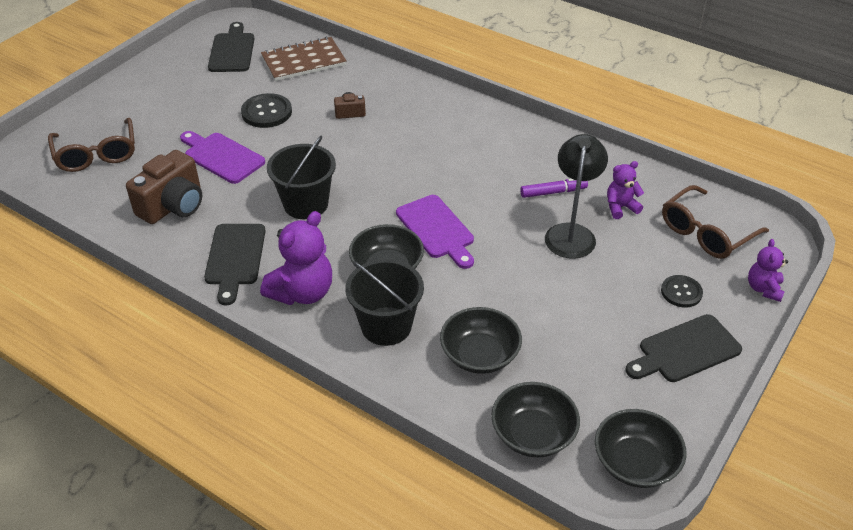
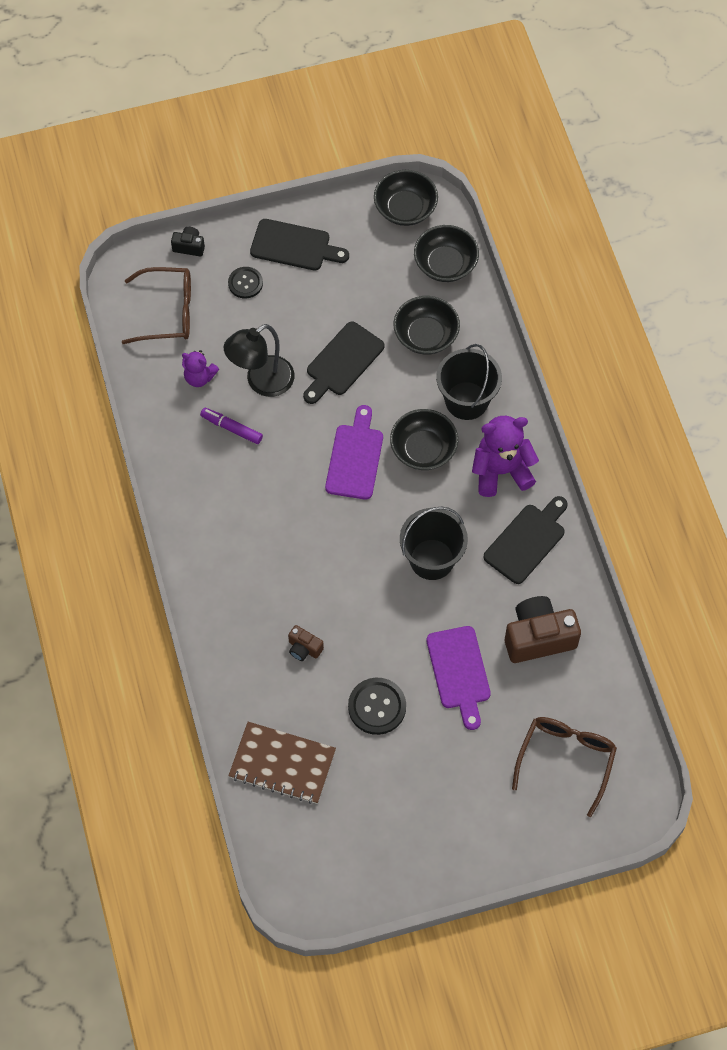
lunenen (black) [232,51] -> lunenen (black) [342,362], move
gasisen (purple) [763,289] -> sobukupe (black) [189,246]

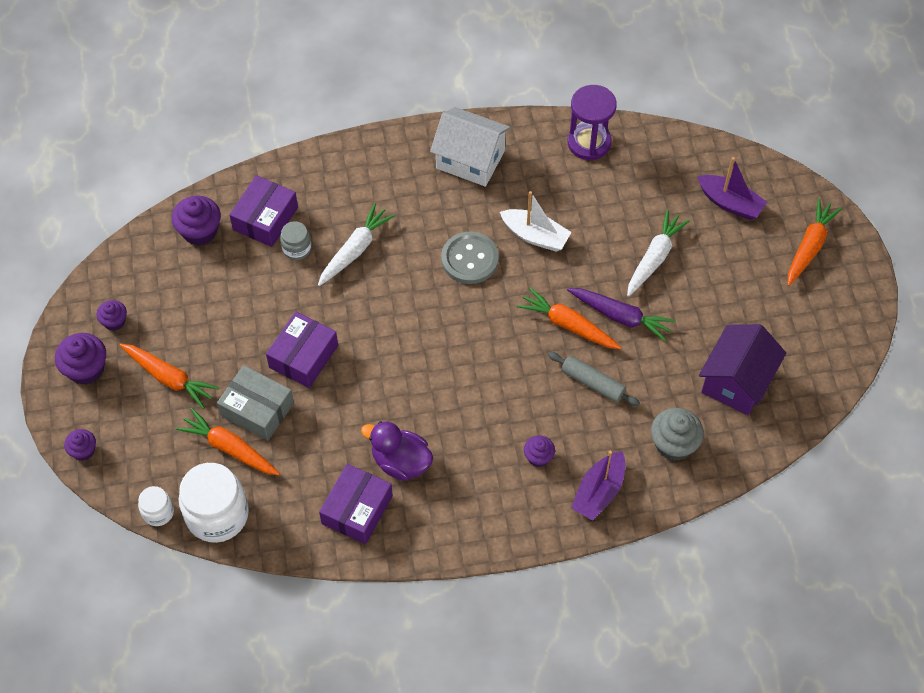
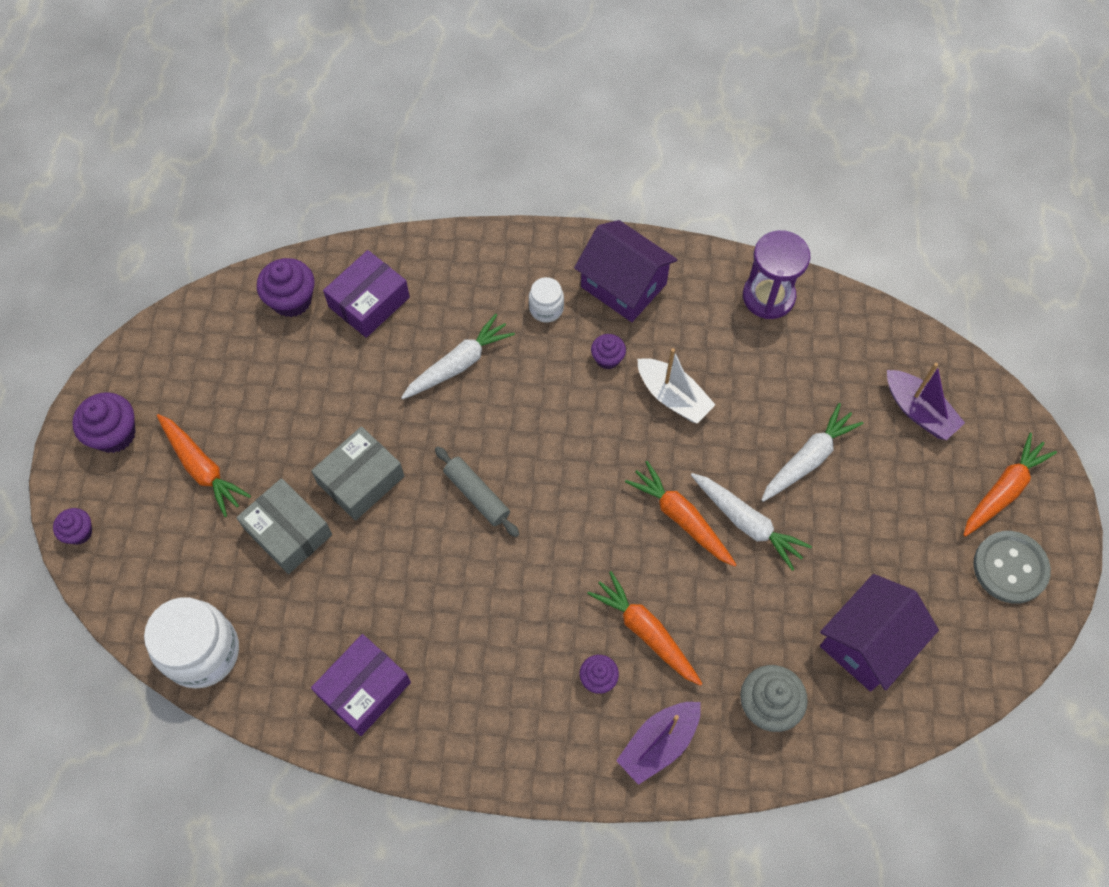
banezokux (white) [470,159] -> banezokux (purple) [623,285]
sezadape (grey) [297,248] -> none
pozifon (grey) [469,259] -> pozifon (grey) [1010,568], move
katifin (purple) [620,316] -> katifin (white) [747,523]
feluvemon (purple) [114,321] -> feluvemon (purple) [607,358], move
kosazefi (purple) [303,356] -> kosazefi (grey) [361,480]
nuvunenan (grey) [593,383] -> nuvunenan (grey) [477,495], move
katifin (orange) [229,448] -> katifin (orange) [645,632], move
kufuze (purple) [401,462] -> none
sezadape (white) [158,512] -> sezadape (white) [546,308], move

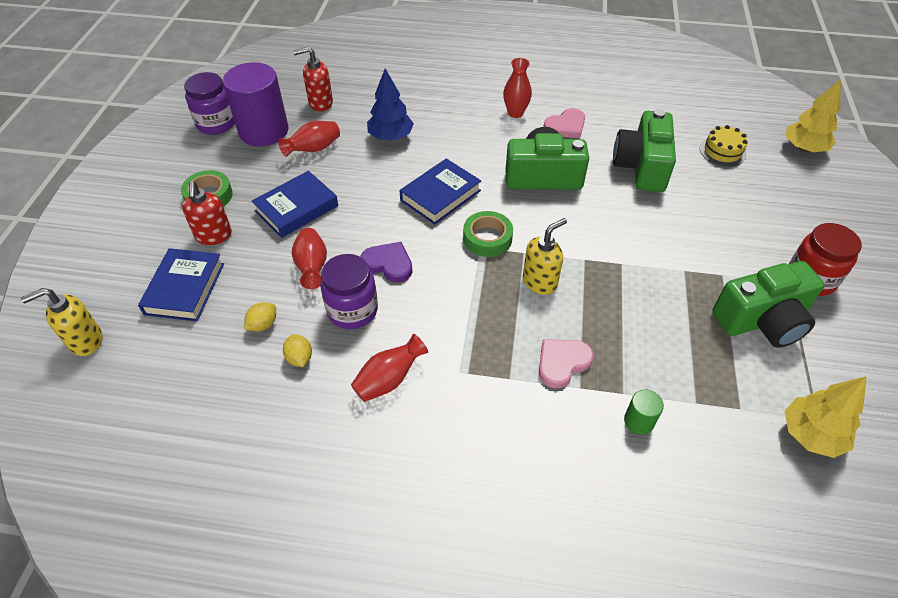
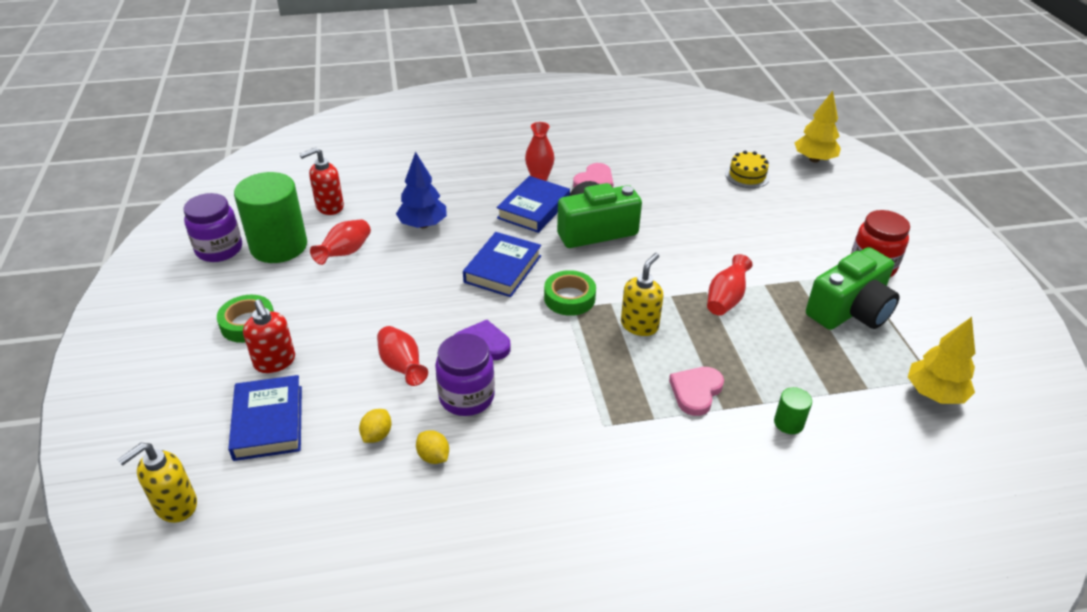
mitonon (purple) [263,131] -> mitonon (green) [279,246]
sobukupe (green) [641,166] -> none
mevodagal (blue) [296,208] -> mevodagal (blue) [533,209], move
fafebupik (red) [389,379] -> fafebupik (red) [726,299], move

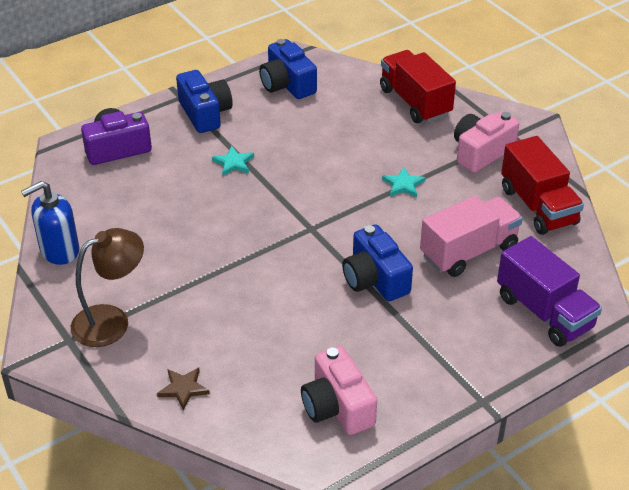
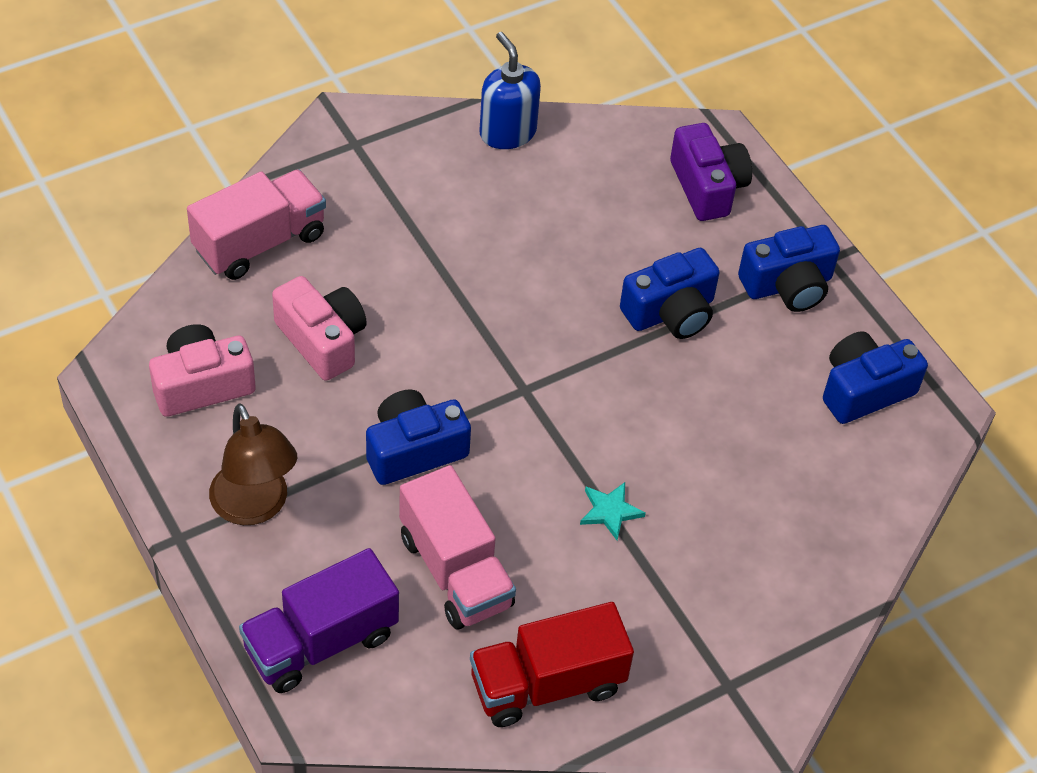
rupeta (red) [415,102] -> none
sobukupe (pink) [481,152] -> sobukupe (pink) [322,340], move
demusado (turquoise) [233,163] -> sobukupe (blue) [671,312]
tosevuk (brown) [111,321] -> tosevuk (brown) [255,507], move
demusado (brown) [183,389] -> rupeta (pink) [259,243]

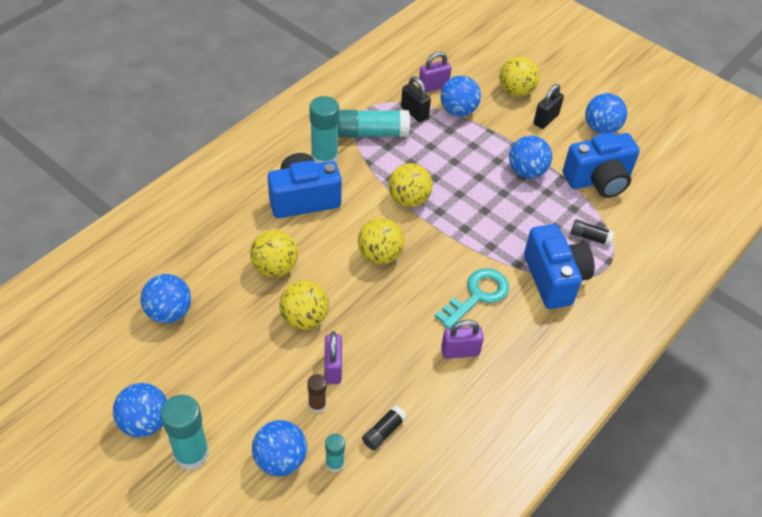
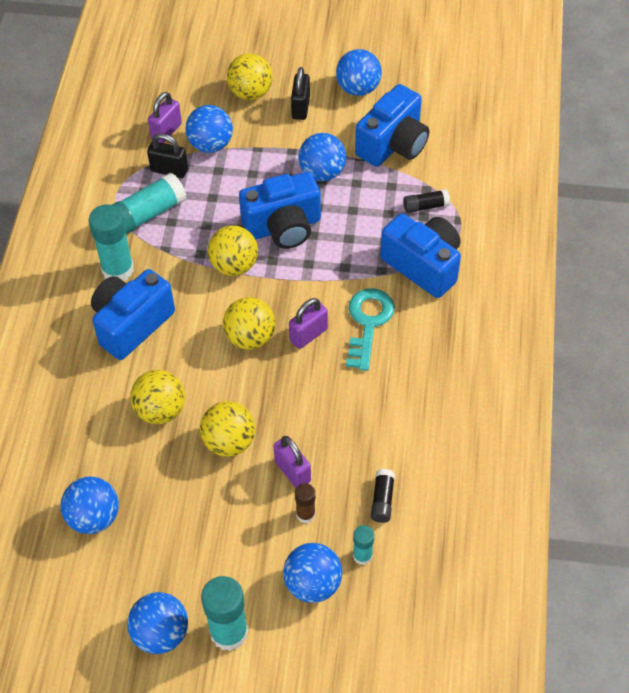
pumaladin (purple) [460,351] -> pumaladin (purple) [308,335], move
none -> sobukupe (blue) [283,227]

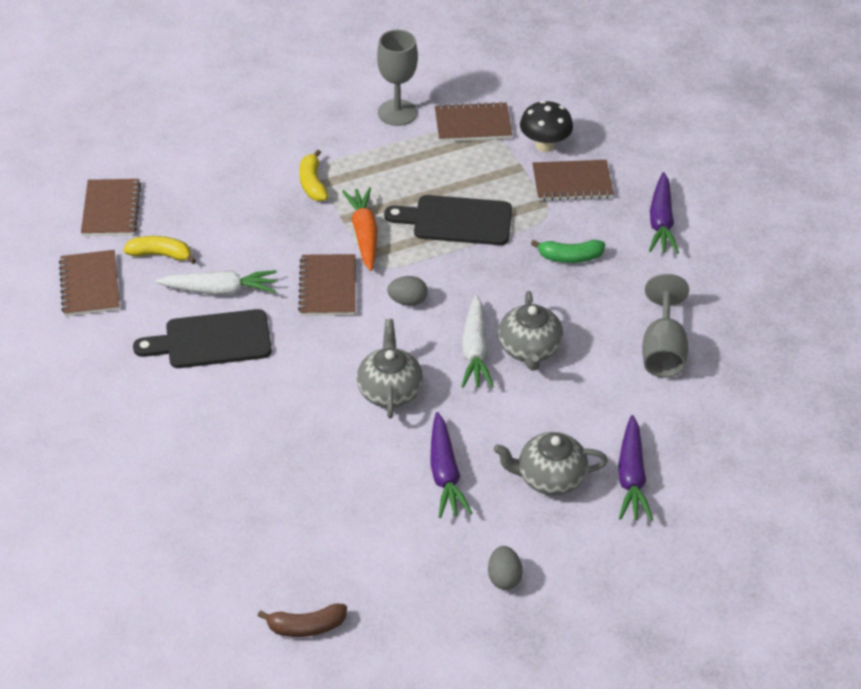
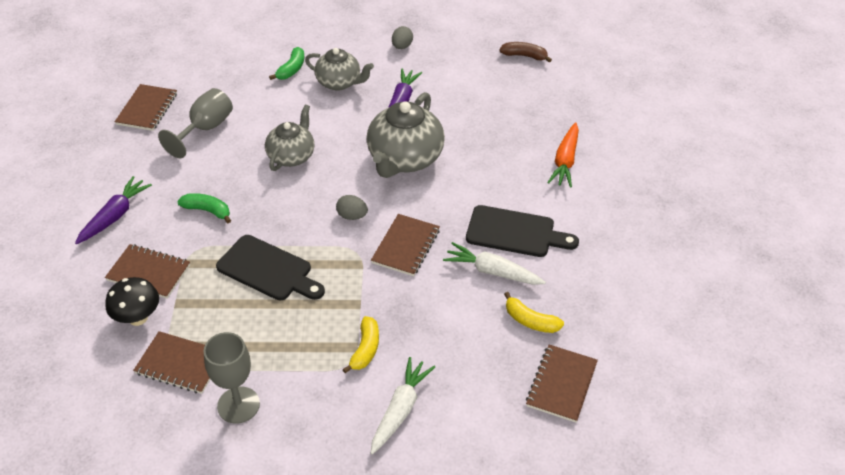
katifin (orange) [364,234] -> katifin (orange) [565,161], move
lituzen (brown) [90,285] -> lituzen (brown) [147,109], move
katifin (white) [475,351] -> katifin (white) [400,409], move
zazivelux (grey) [389,390] -> zazivelux (grey) [404,159], x1.57
katifin (purple) [631,477] -> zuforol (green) [291,69]

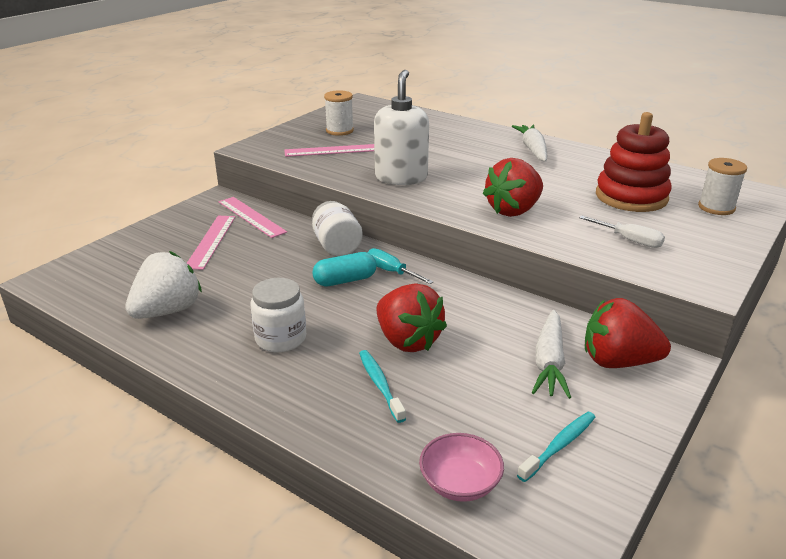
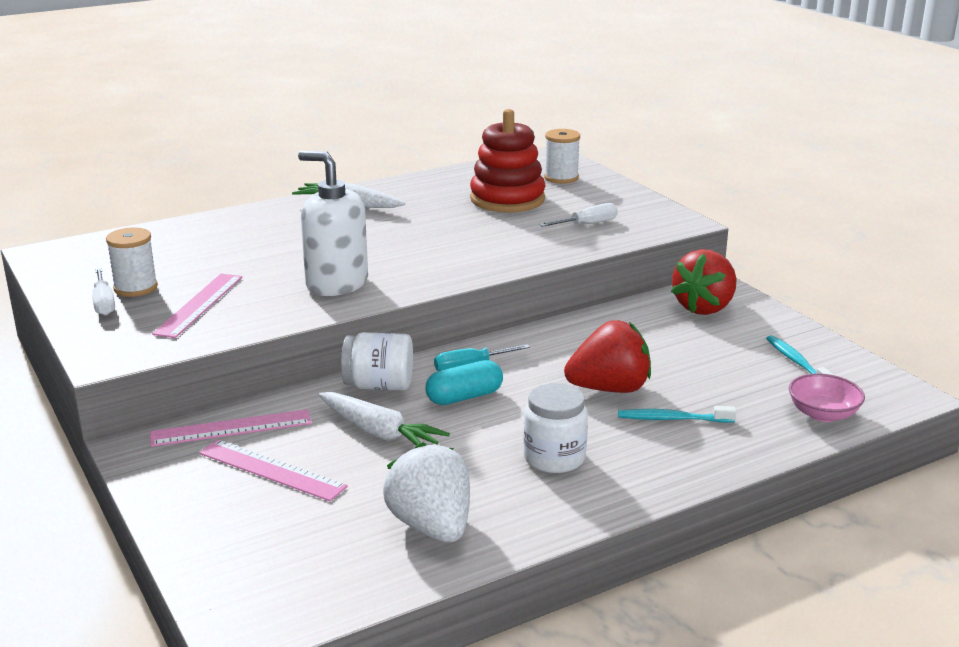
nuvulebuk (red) [513,210] -> none
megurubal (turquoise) [345,280] -> megurubal (turquoise) [464,397], 60 degrees clockwise
katifin (white) [549,363] -> katifin (white) [380,433], move
none -> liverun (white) [104,303]

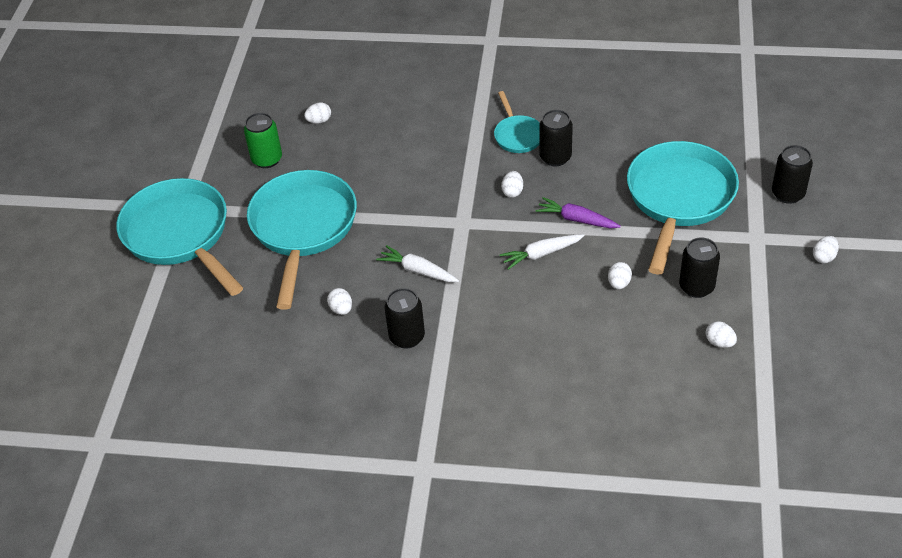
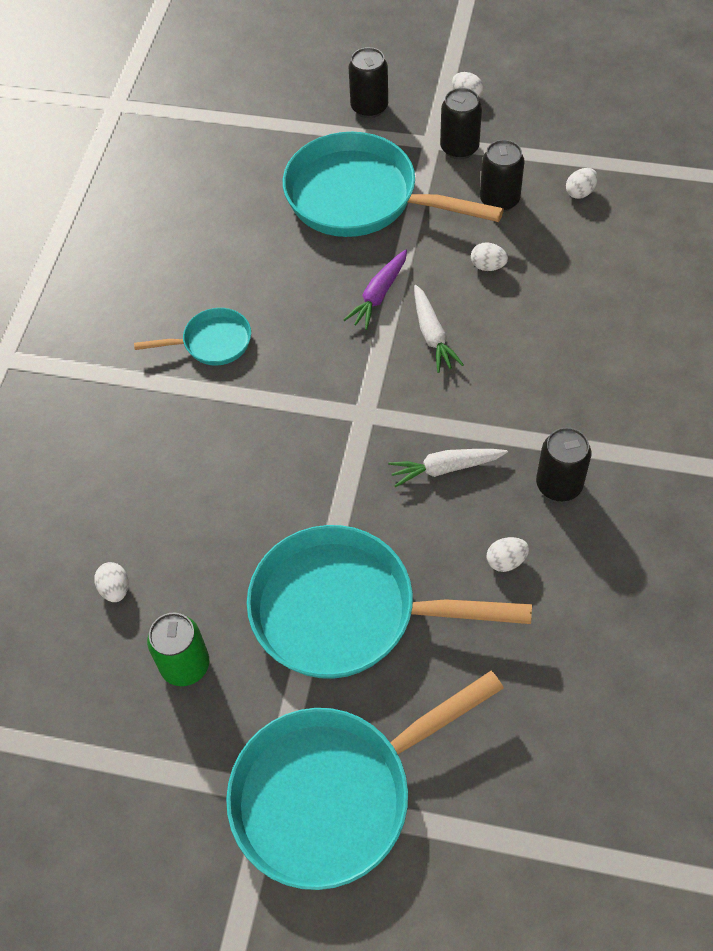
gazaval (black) [555,157] -> gazaval (black) [459,148], move
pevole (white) [512,192] -> none
katifin (white) [417,270] -> katifin (white) [445,468], 45 degrees clockwise

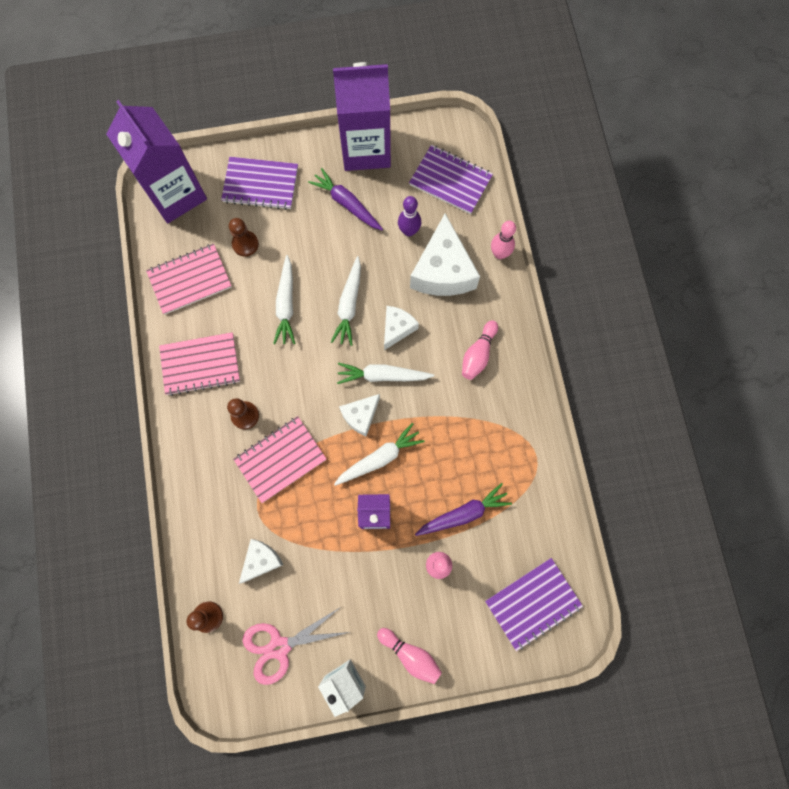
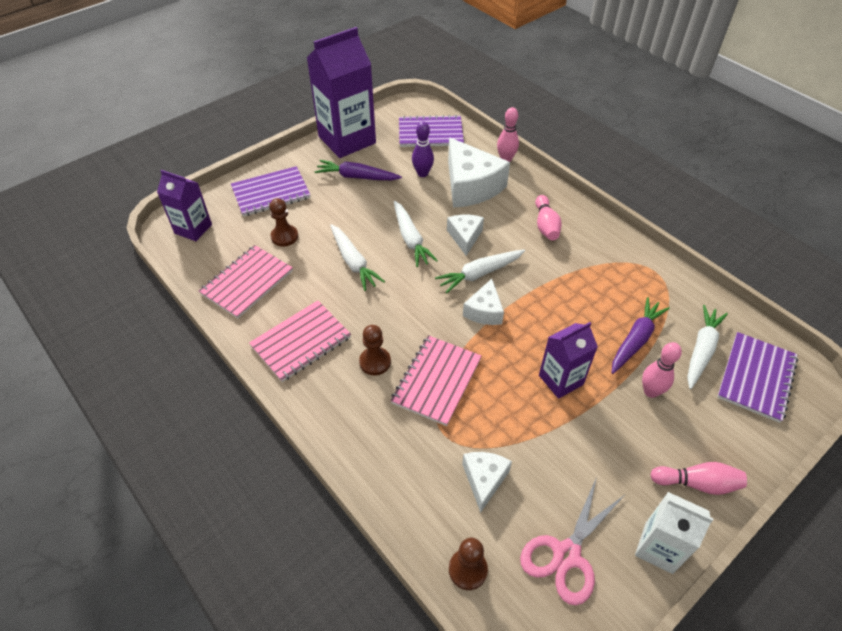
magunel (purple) [175,194] -> magunel (purple) [193,229], x0.56
katifin (white) [380,458] -> katifin (white) [701,350], move

